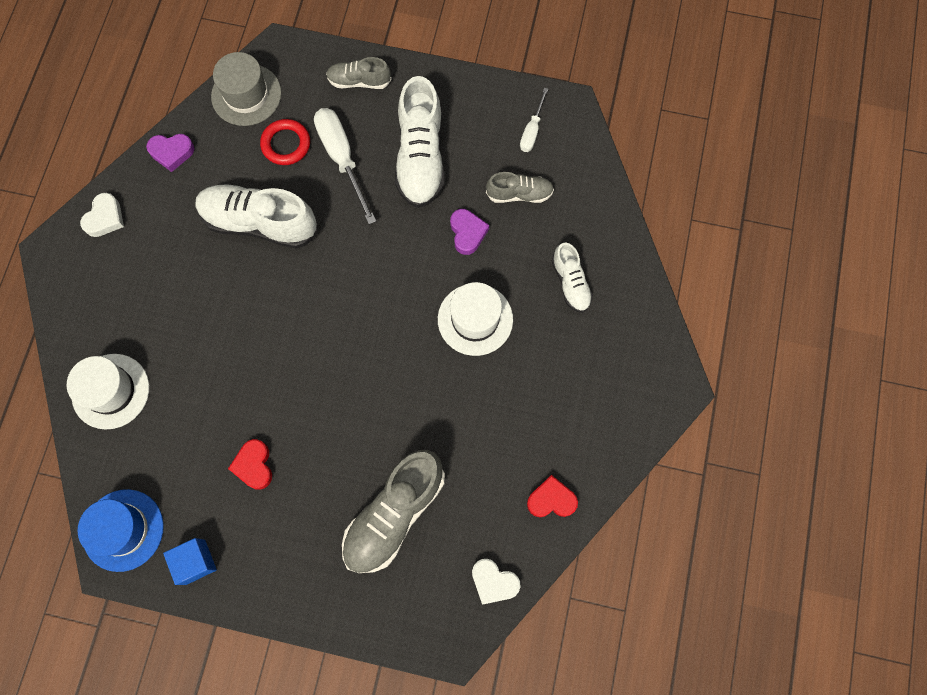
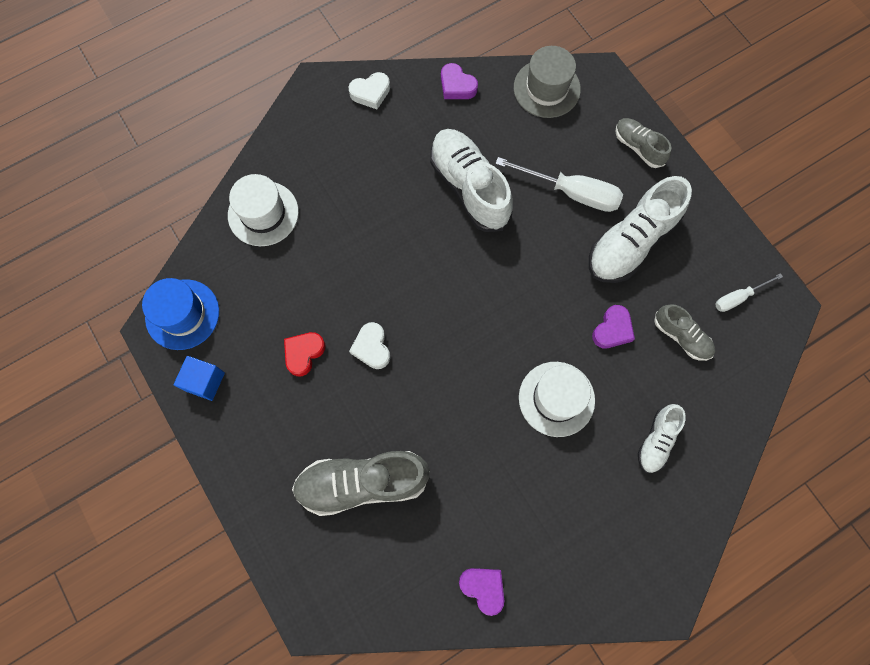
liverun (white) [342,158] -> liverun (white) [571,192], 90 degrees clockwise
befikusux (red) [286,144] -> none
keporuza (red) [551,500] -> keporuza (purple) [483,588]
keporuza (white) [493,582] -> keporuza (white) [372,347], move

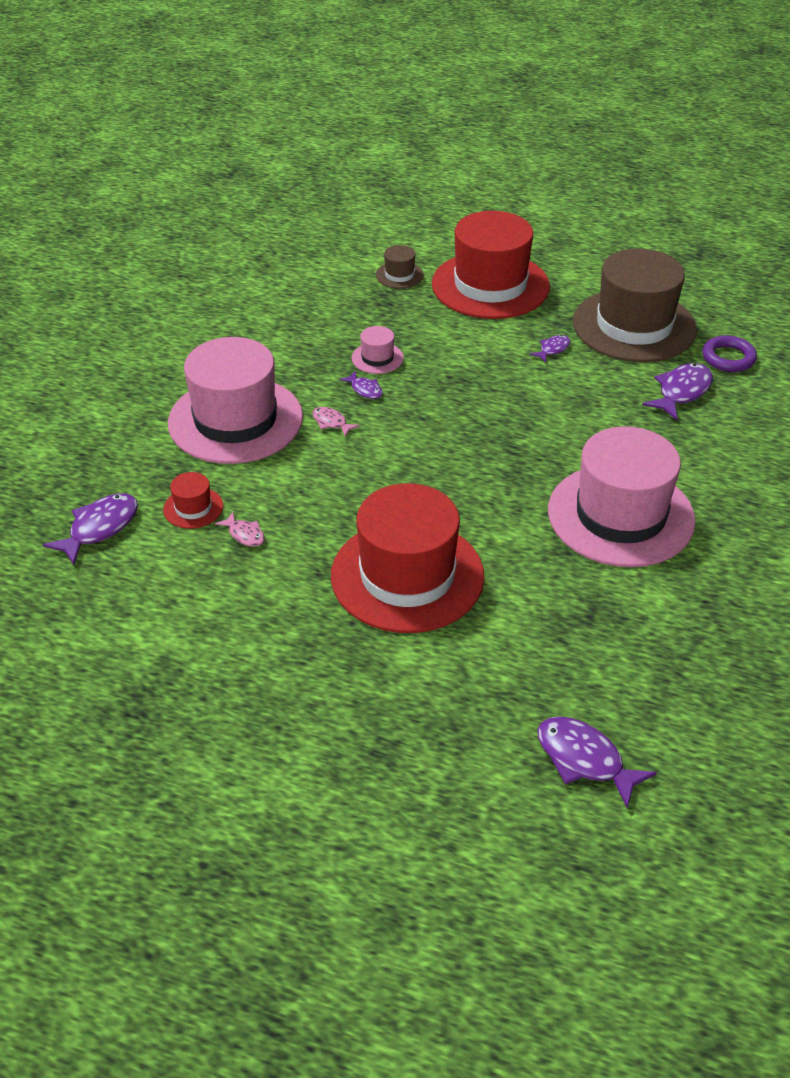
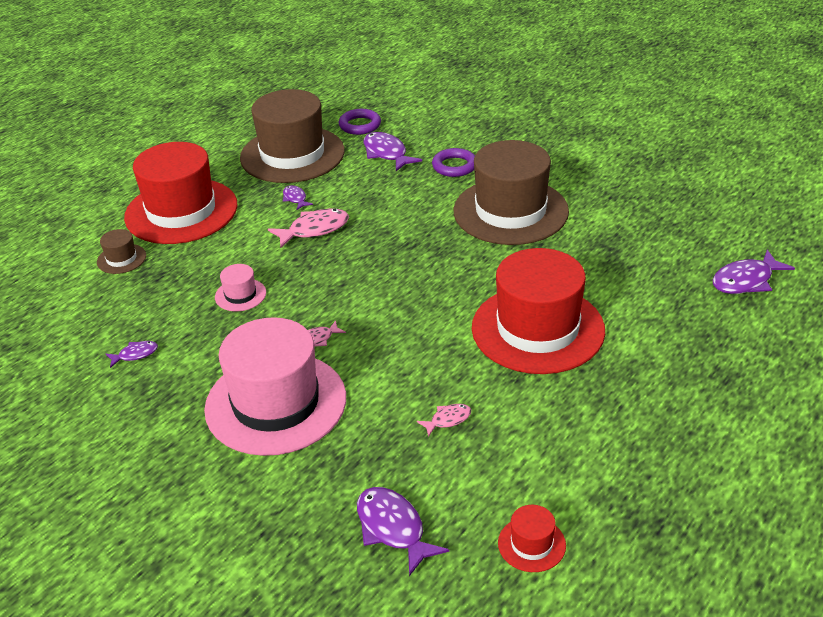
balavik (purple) [365,390] -> balavik (purple) [135,354], move
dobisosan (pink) [620,515] -> dobisosan (brown) [510,211]
dobisosan (red) [193,508] -> dobisosan (red) [531,544], move
none -> befikusux (purple) [454,166]
none -> balavik (pink) [314,230]

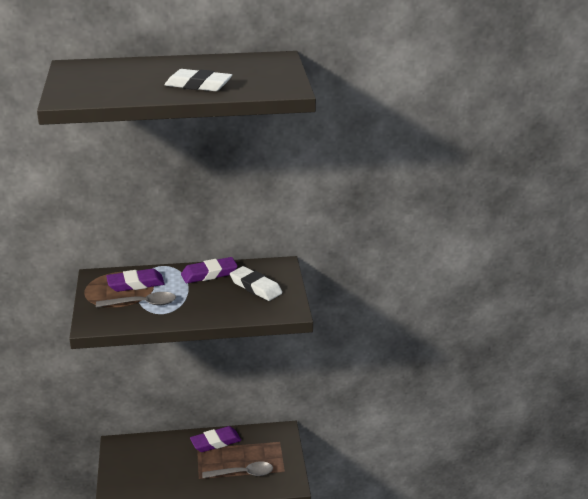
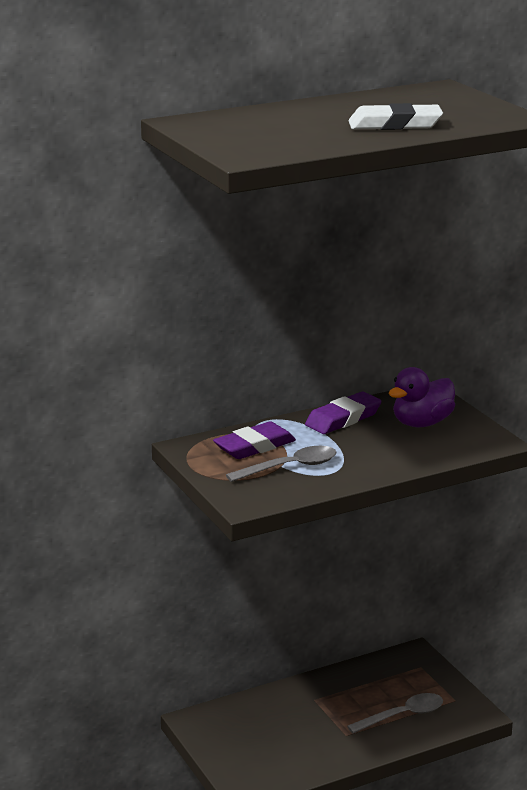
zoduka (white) [255,287] -> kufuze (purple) [421,423]
zoduka (purple) [215,442] -> none

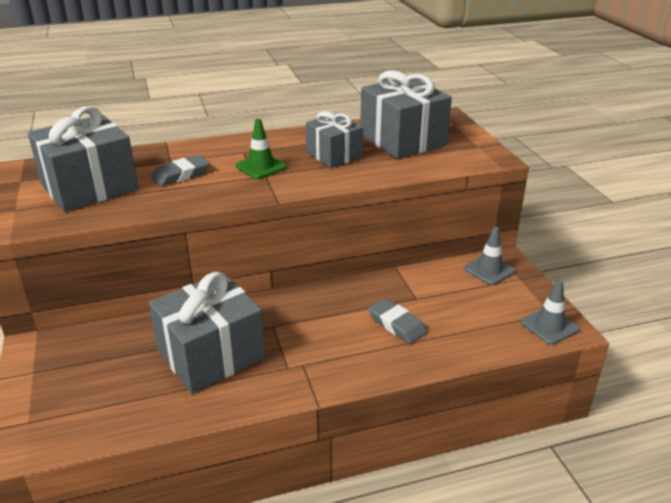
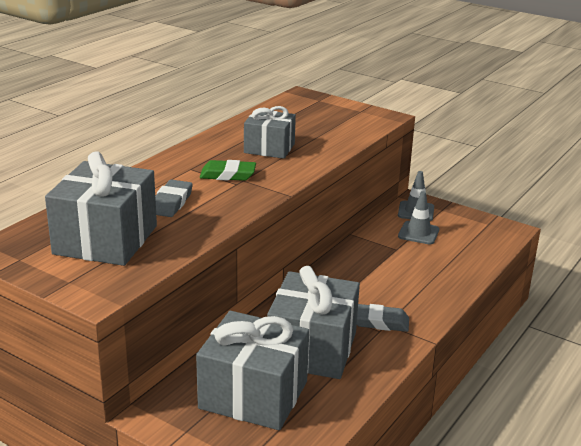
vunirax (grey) [402,140] -> vunirax (grey) [253,395], move
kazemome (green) [261,167] -> zoduka (green) [228,175]
kazemome (grey) [549,326] -> kazemome (grey) [418,233], move
zoduka (grey) [397,324] -> zoduka (grey) [379,322], move

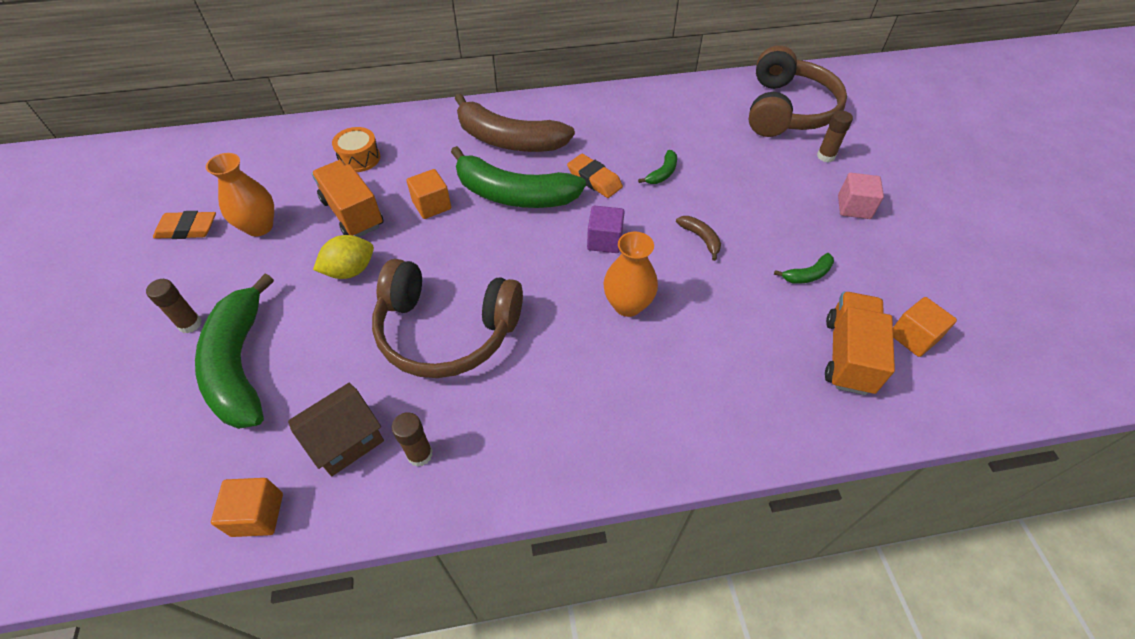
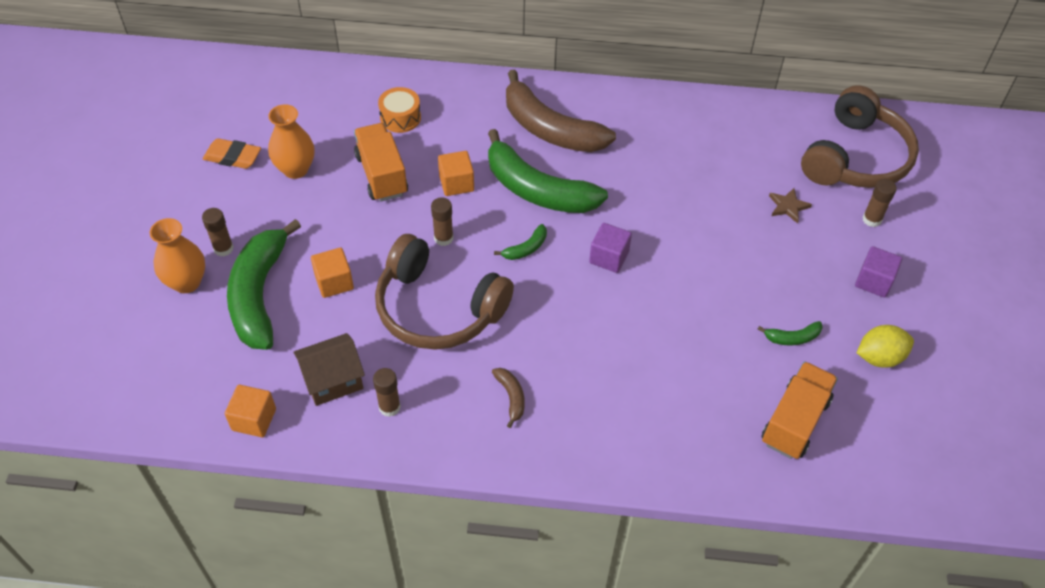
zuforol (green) [662,173] -> zuforol (green) [526,248], move
zoduka (orange) [594,179] -> none
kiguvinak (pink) [854,207] -> kiguvinak (purple) [873,281]
zuforol (brown) [700,238] -> zuforol (brown) [511,397], move
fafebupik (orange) [627,305] -> fafebupik (orange) [187,282], move
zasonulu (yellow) [350,270] -> zasonulu (yellow) [879,357], move
kiguvinak (orange) [913,337] -> kiguvinak (orange) [334,282], move
none -> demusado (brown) [788,206]
none -> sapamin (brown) [443,238]

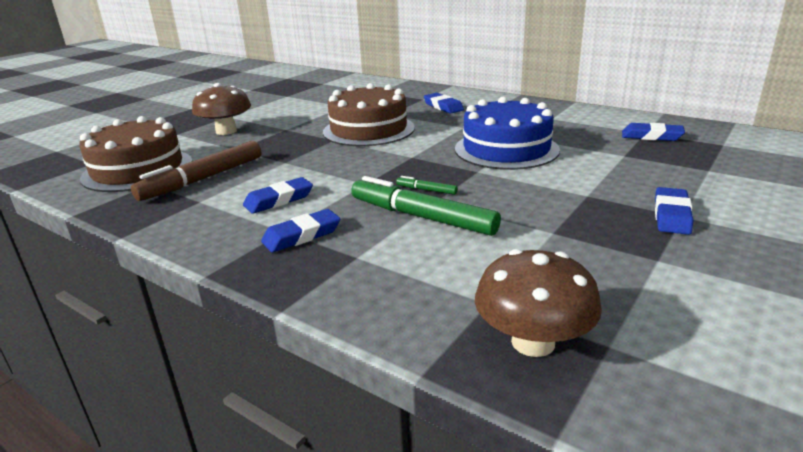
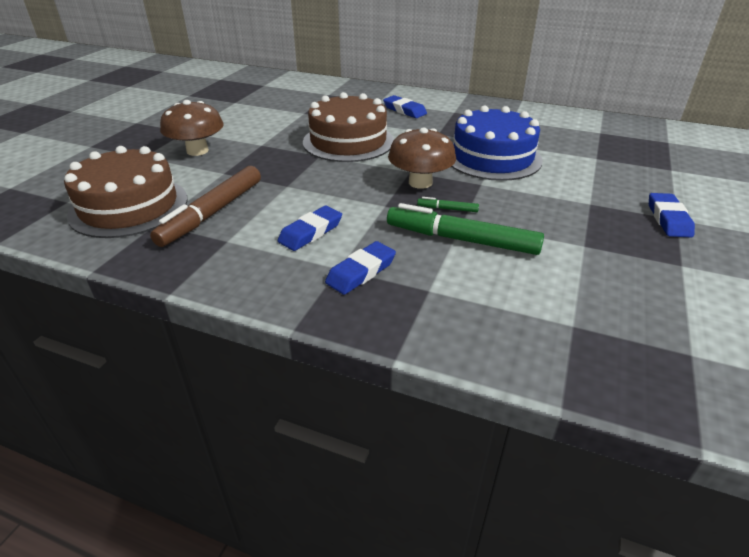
zoduka (blue) [651,136] -> none
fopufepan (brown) [533,342] -> fopufepan (brown) [420,182], move

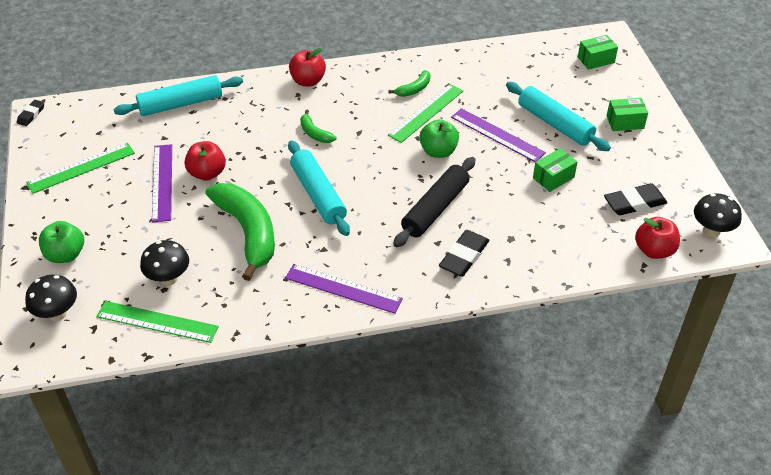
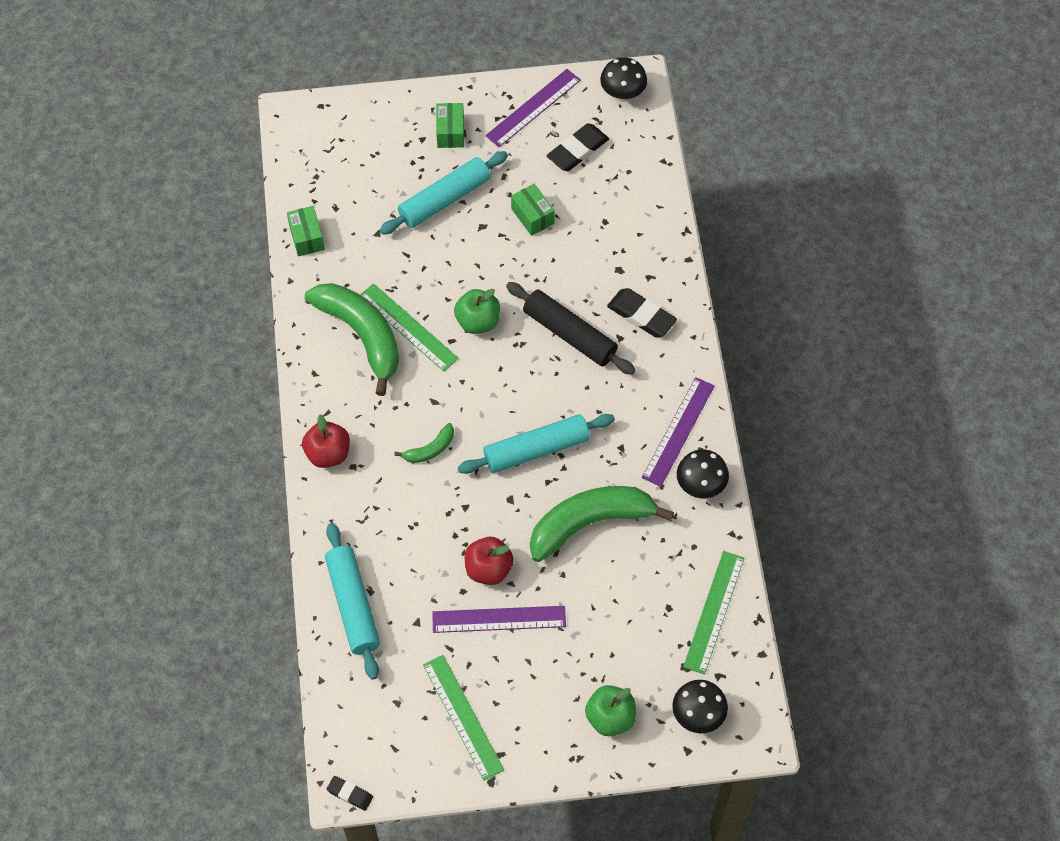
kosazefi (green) [596,60] -> kosazefi (green) [307,237], move
zuforol (green) [414,89] -> zuforol (green) [361,336], x2.21
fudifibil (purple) [497,135] -> fudifibil (purple) [533,108], move
zoduka (black) [634,203] -> zoduka (black) [577,150], 60 degrees clockwise
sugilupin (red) [654,250] -> none
fopufepan (black) [168,278] -> fopufepan (black) [700,486], move

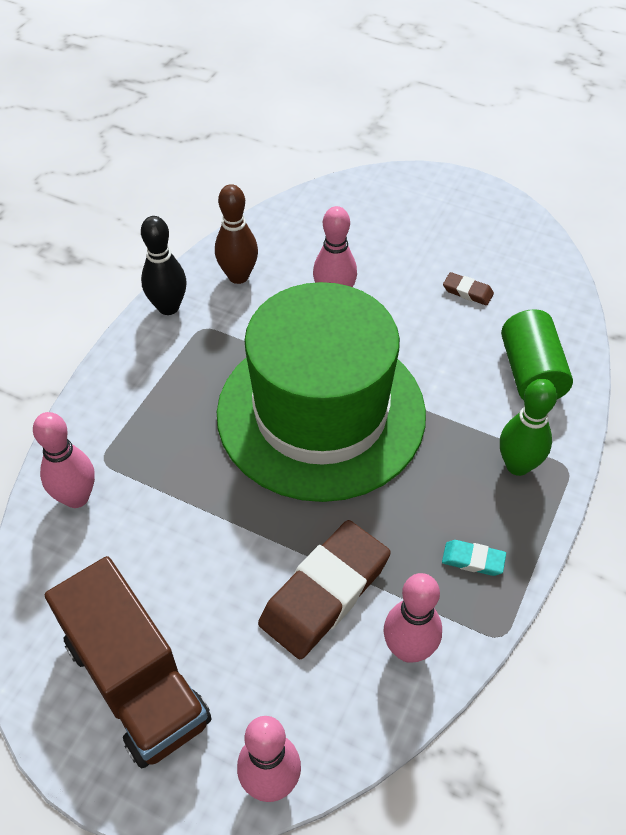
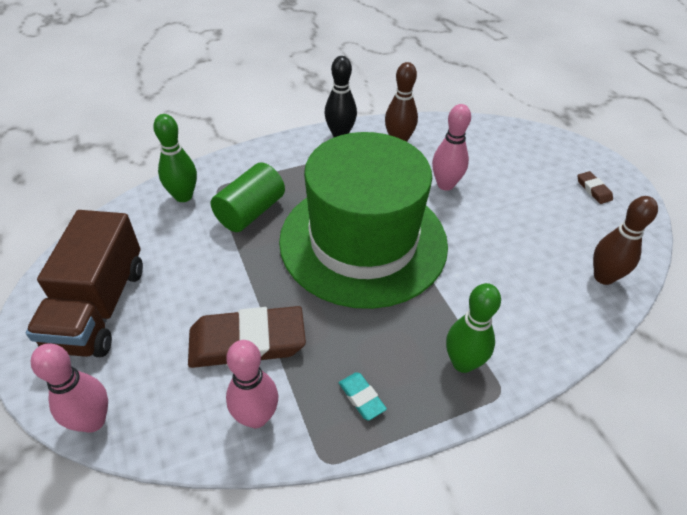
zoduka (brown) [467,291] -> zoduka (brown) [593,190], move
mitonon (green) [530,373] -> mitonon (green) [250,212], move
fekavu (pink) [76,497] -> fekavu (green) [183,196]
none -> fekavu (brown) [603,277]

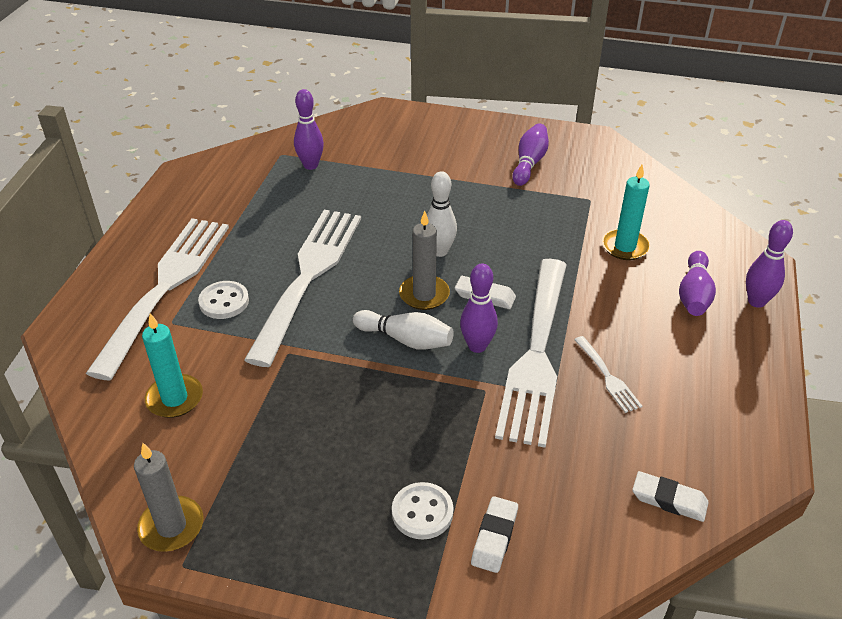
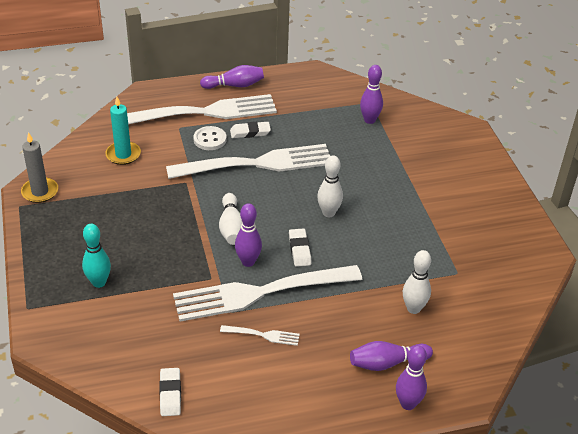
fekavu (purple) [529,163] -> fekavu (purple) [234,85], move
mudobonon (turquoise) [625,247] -> fekavu (white) [413,308]
mudobonon (grey) [424,295] -> none
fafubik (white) [607,376] -> fafubik (white) [263,335], 120 degrees counterclockwise
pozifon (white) [422,512] -> fekavu (turquoise) [99,282]
zoduka (white) [494,537] -> zoduka (white) [250,132], move

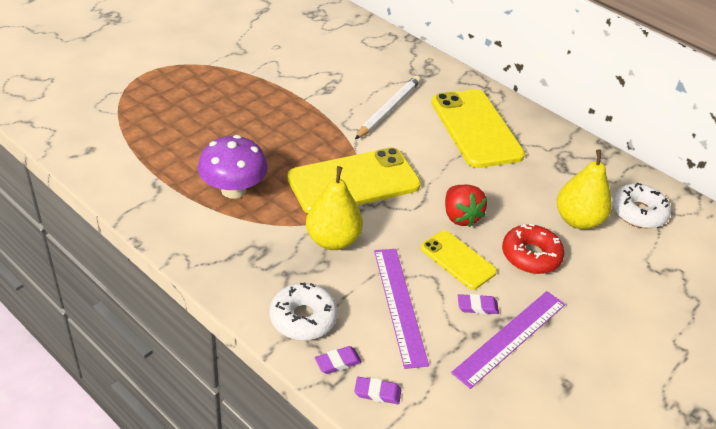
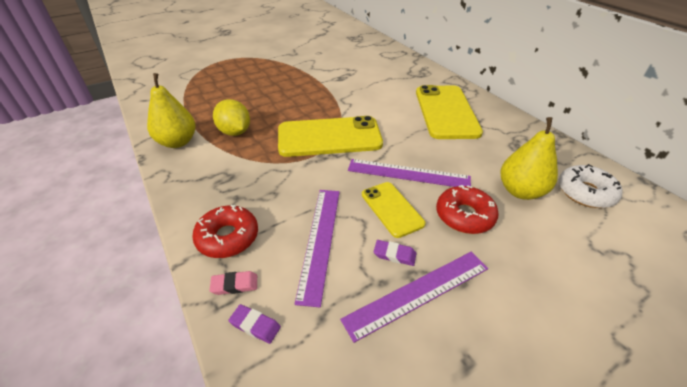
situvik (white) [388,109] -> none
fopufepan (purple) [233,190] -> zasonulu (yellow) [235,132]
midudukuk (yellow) [333,240] -> midudukuk (yellow) [178,142], move
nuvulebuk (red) [460,217] -> fudifibil (purple) [408,174]
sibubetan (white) [303,318] -> sibubetan (red) [228,237]
zoduka (purple) [338,362] -> zoduka (pink) [234,285]

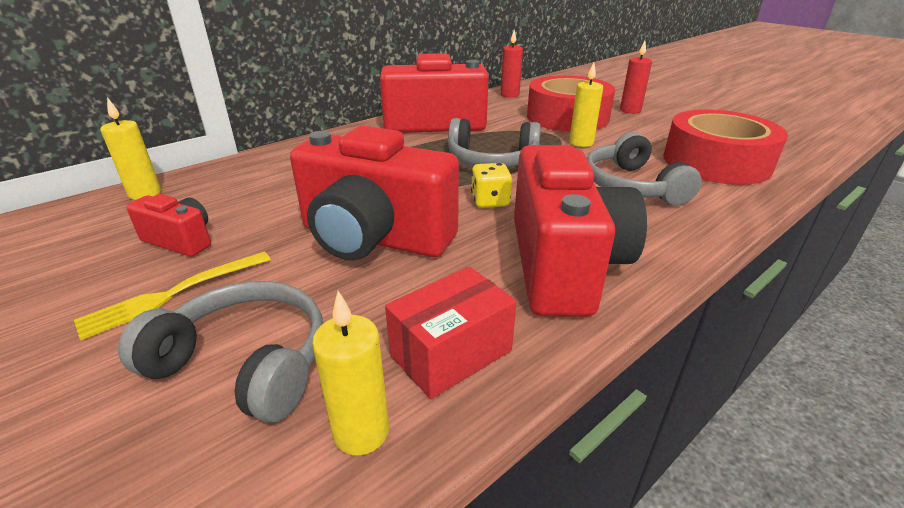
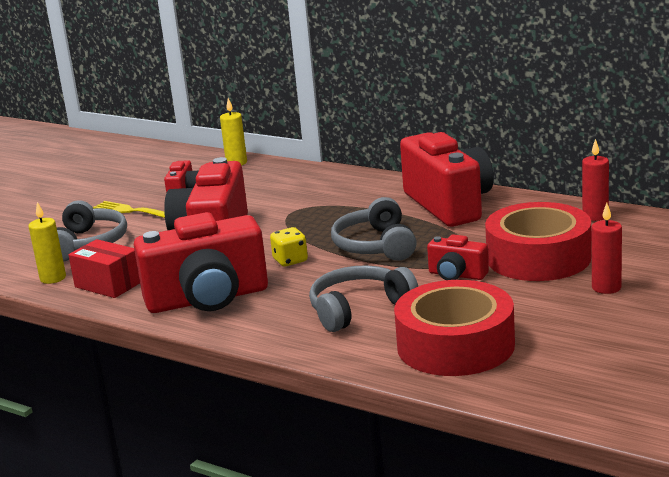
mudobonon (yellow) [581,143] -> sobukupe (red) [457,275]

